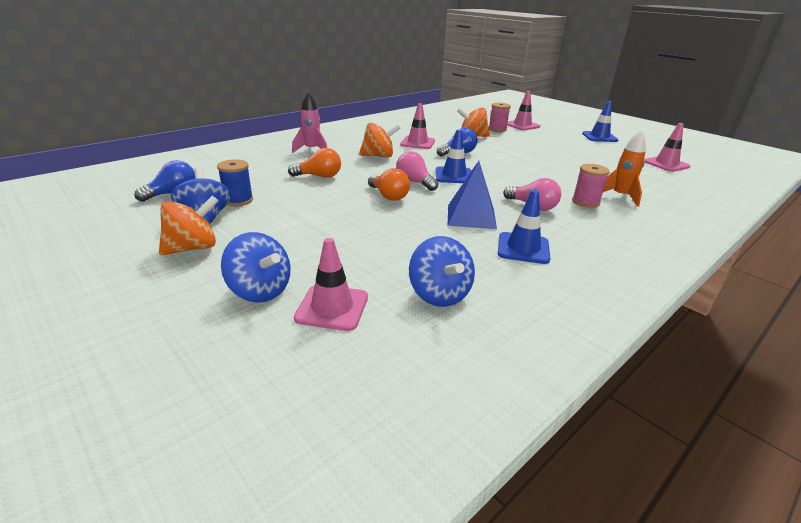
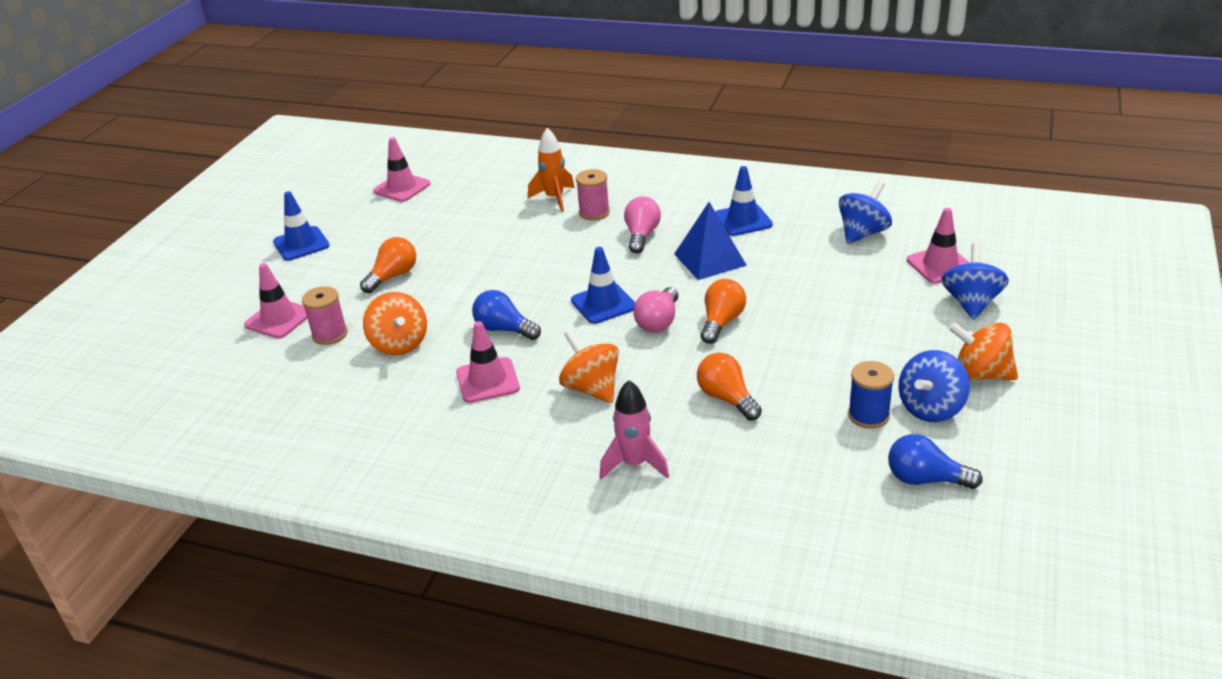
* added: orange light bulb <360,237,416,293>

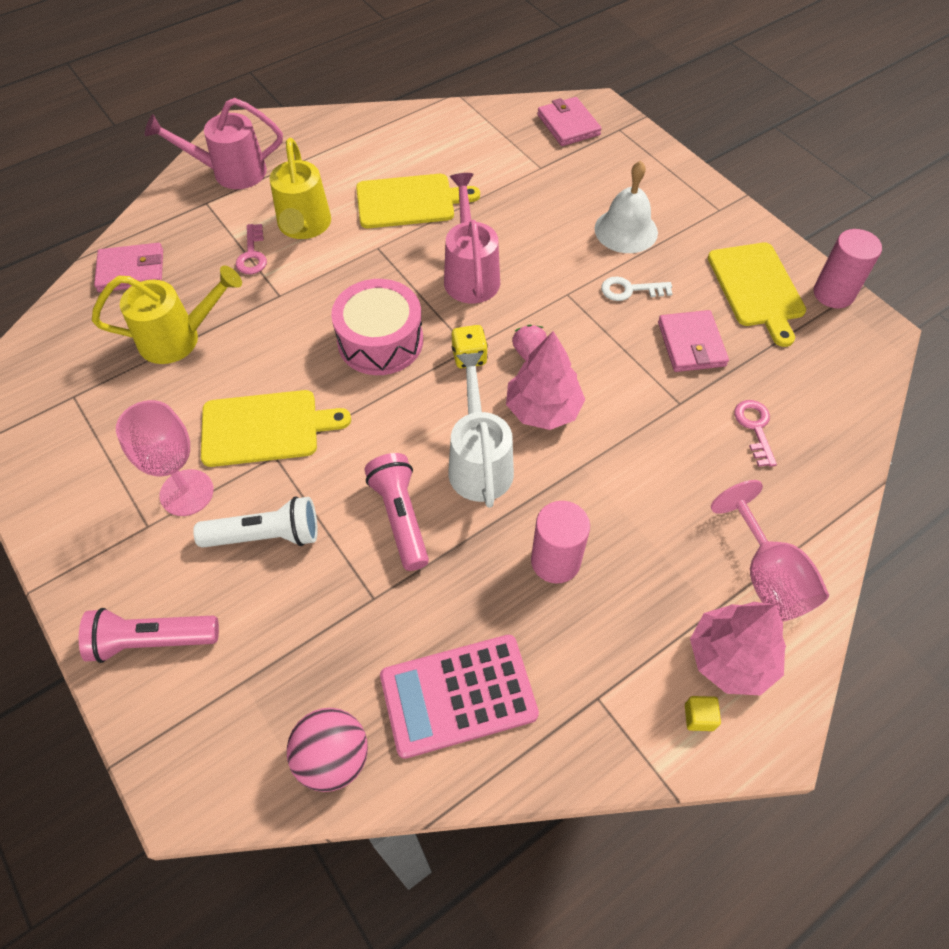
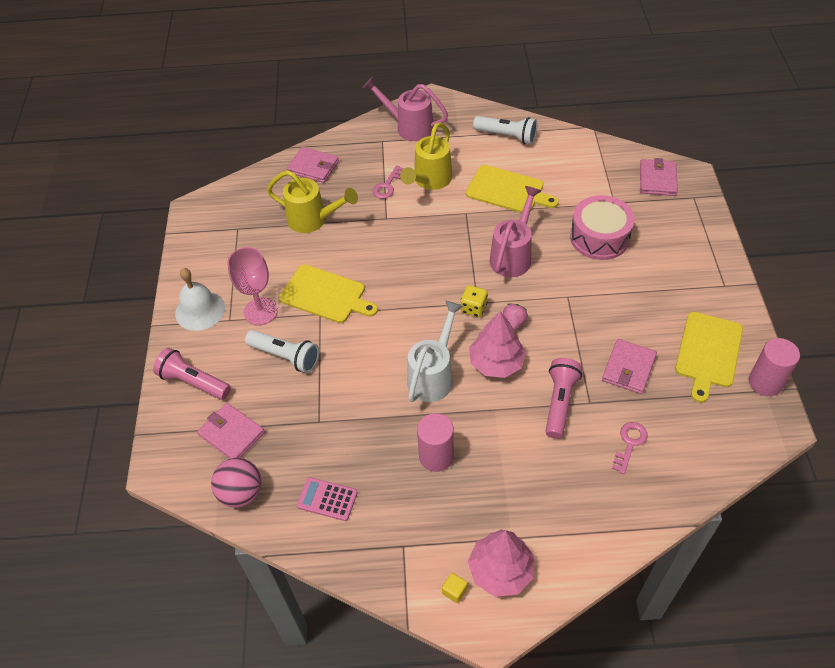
* moved: white bell <594,161,658,253> to <175,268,225,331>
* added: pink wallet <197,403,265,459>
* resized: pink calculator <380,635,539,759> = <297,477,358,521> x0.58
* added: white flashlight <473,116,537,144>
* moved: pink flashlight <365,453,429,571> to <545,358,582,439>
* moved: pink drum <331,279,423,375> to <570,195,635,260>
* removed: white key <601,277,673,301>
* removed: pink goblet <711,480,829,622>

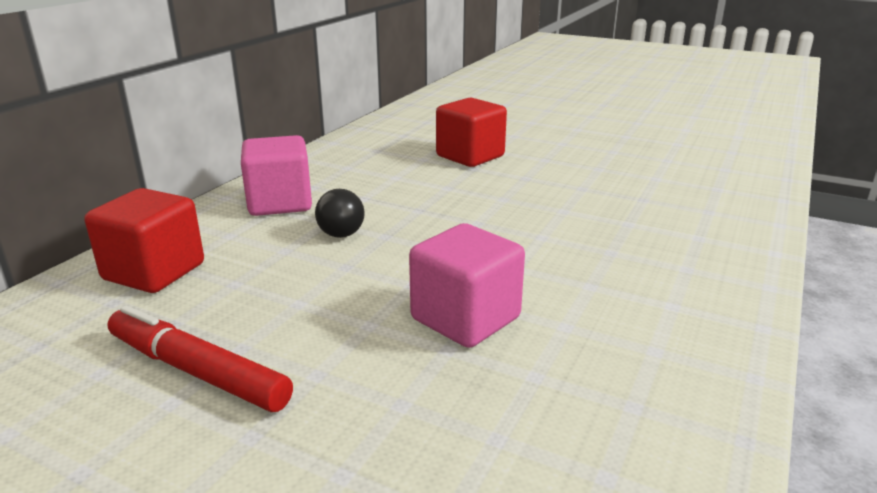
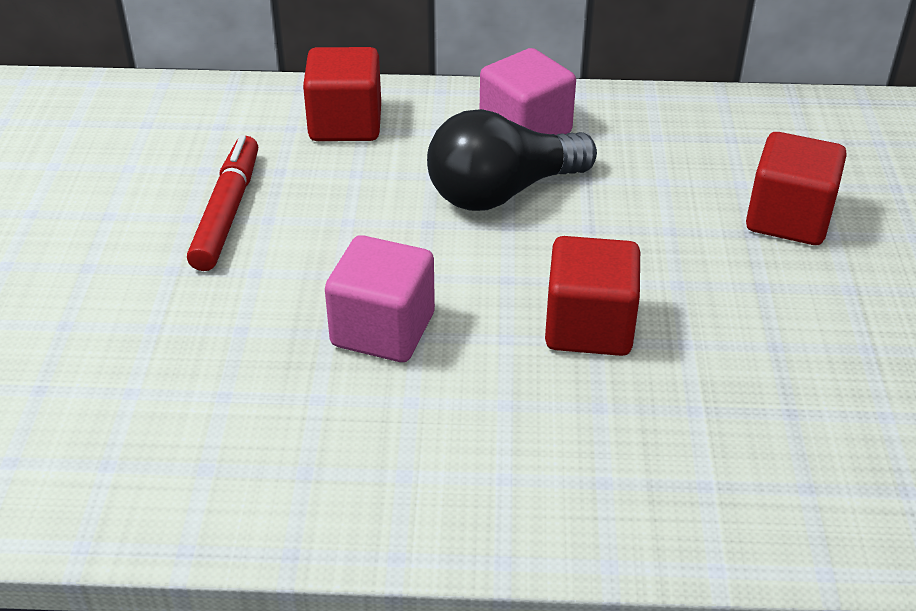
* resized: black light bulb <315,189,365,238> = <427,109,597,211> x1.81
* added: red cube <545,236,640,356>

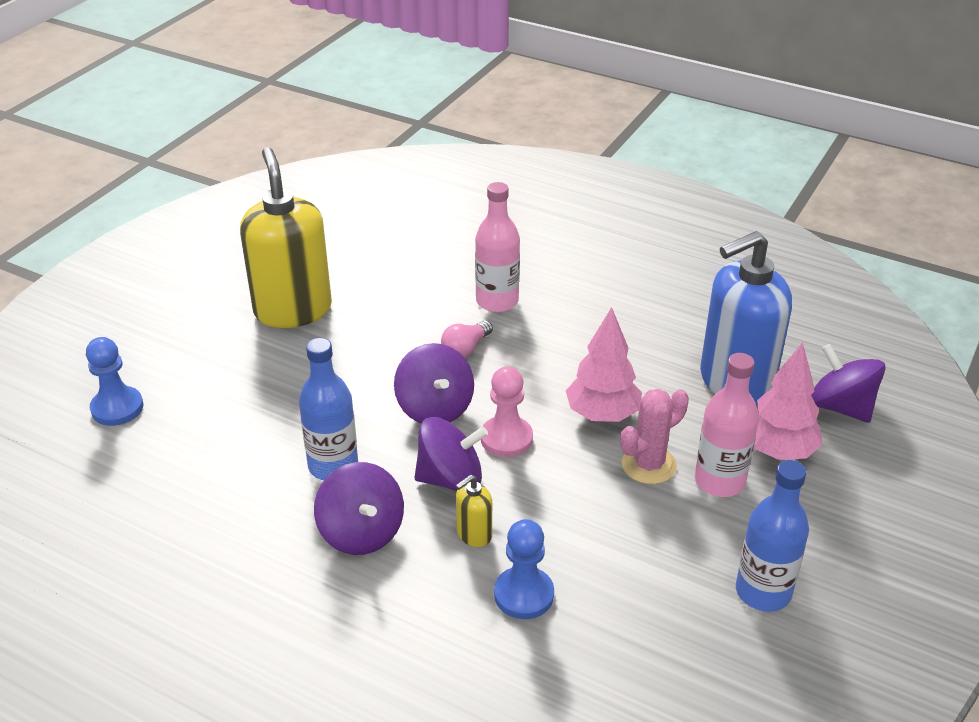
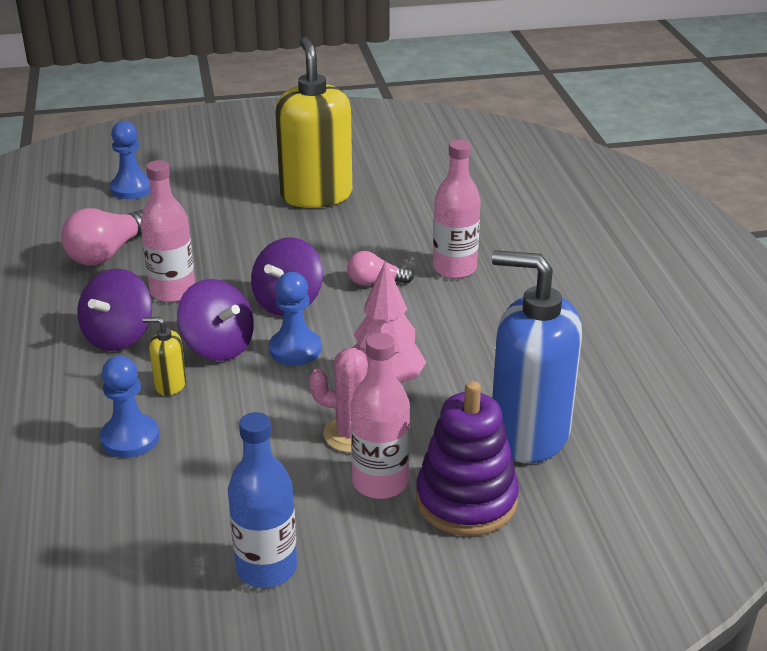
* added: pink light bulb <61,208,143,266>
* recoloured: blue bottle <299,338,358,480> to pink bottle <140,160,195,302>
* recoloured: pink pawn <481,366,533,457> to blue pawn <269,272,321,366>
* turned: yellow soap dispenser <240,147,332,328> = <275,37,352,208> 45 degrees counterclockwise
* replaced: pink tree <754,342,823,460> to purple stacking toy <416,381,519,536>
* removed: purple spinning top <811,344,886,423>

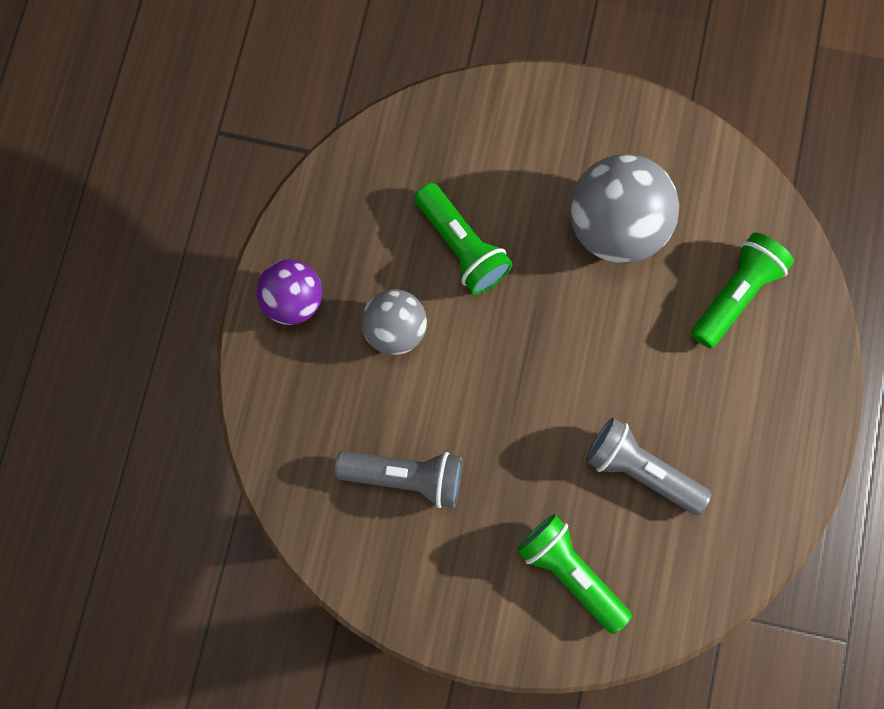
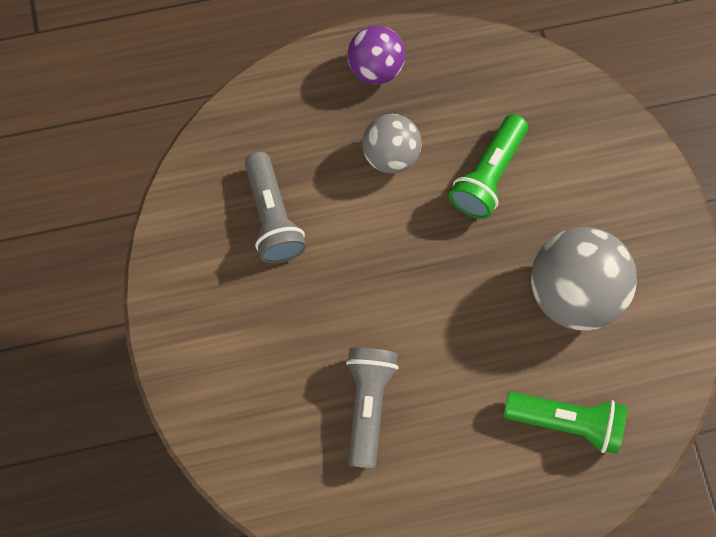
* removed: green flashlight <517,514,632,634>

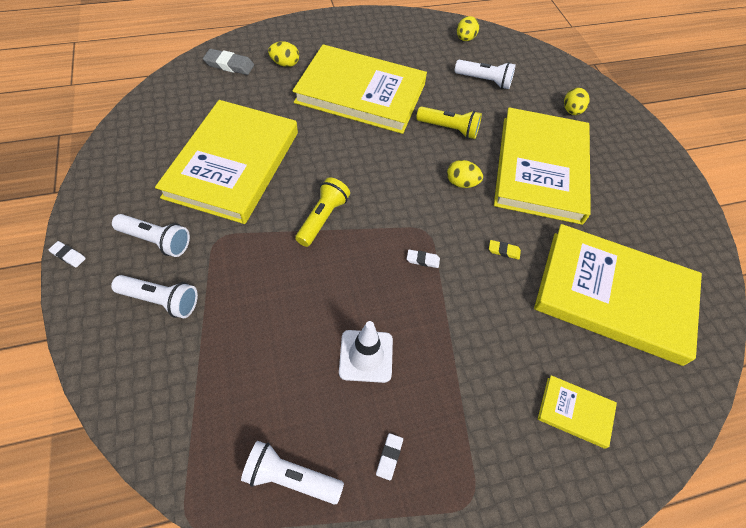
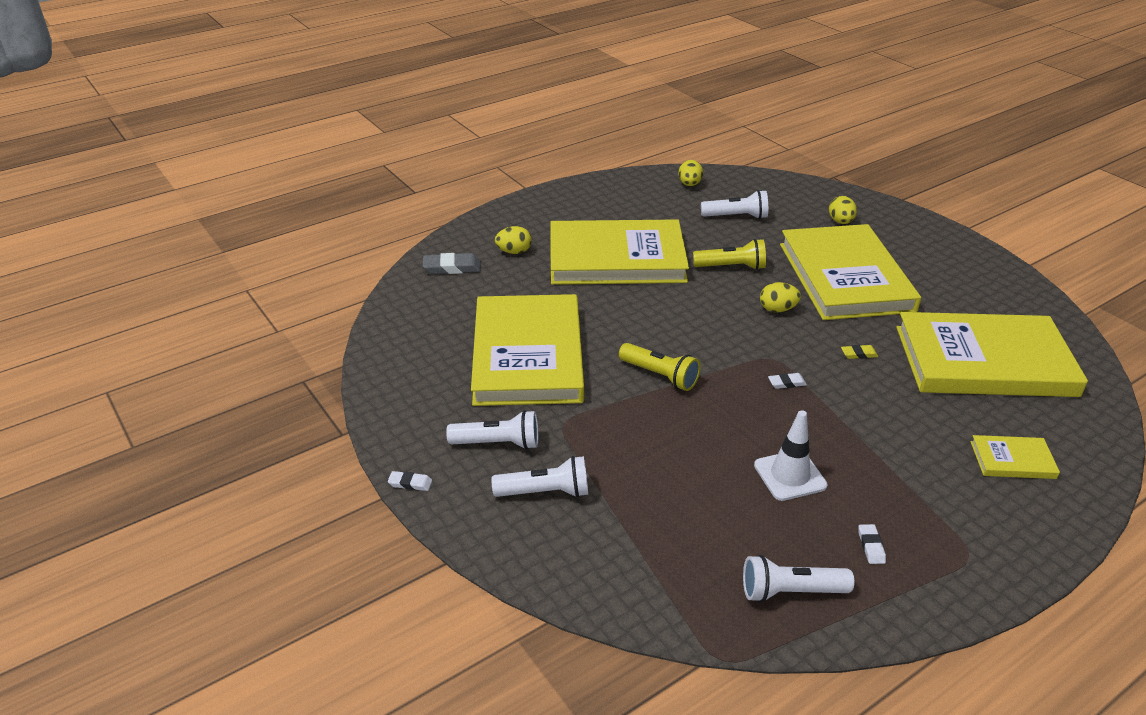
* turned: yellow flashlight <295,177,350,247> = <619,343,701,391> 120 degrees clockwise

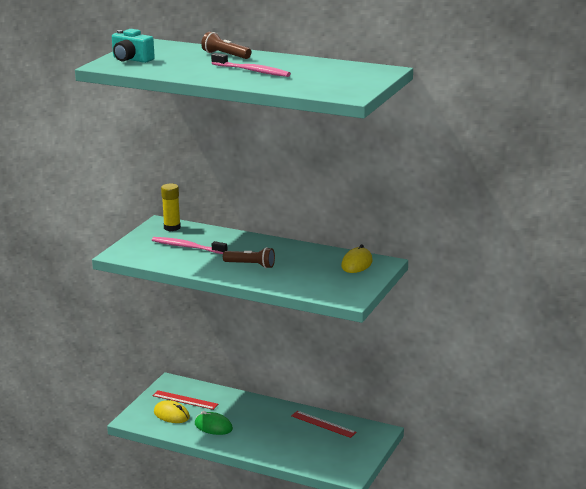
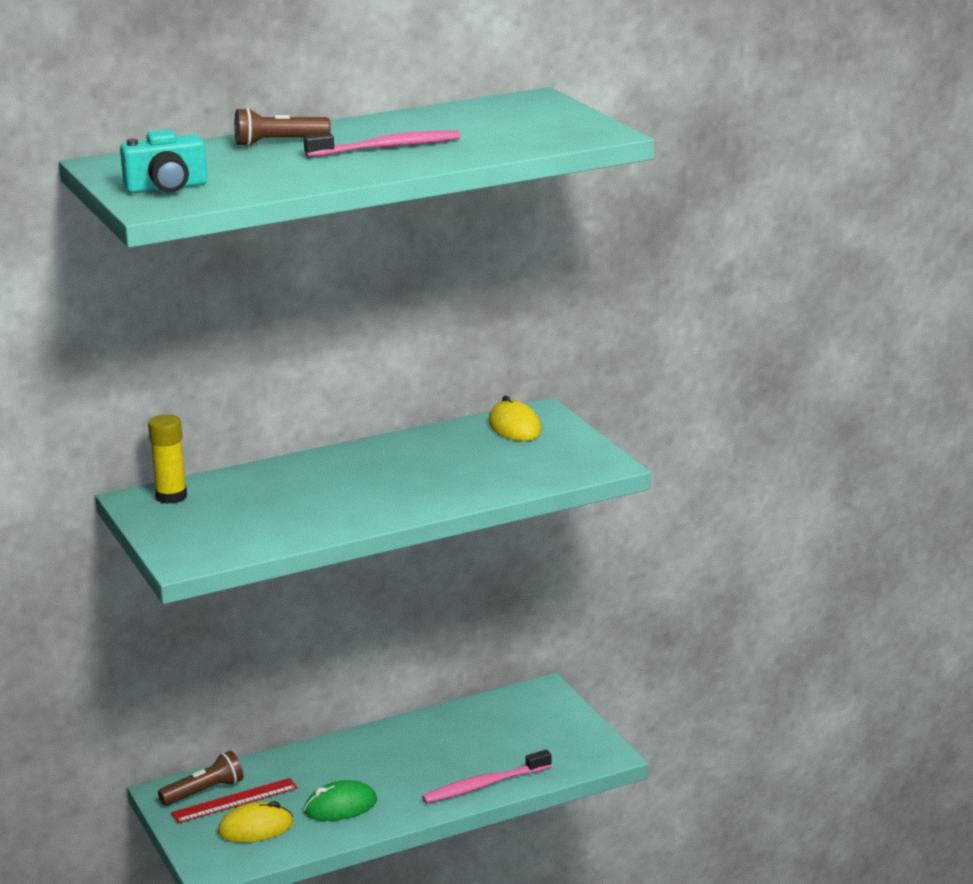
* moved: brown flashlight <223,247,275,268> to <158,751,243,806>
* moved: pink toothbrush <152,237,227,254> to <422,749,552,804>
* removed: red ruler <291,411,357,438>

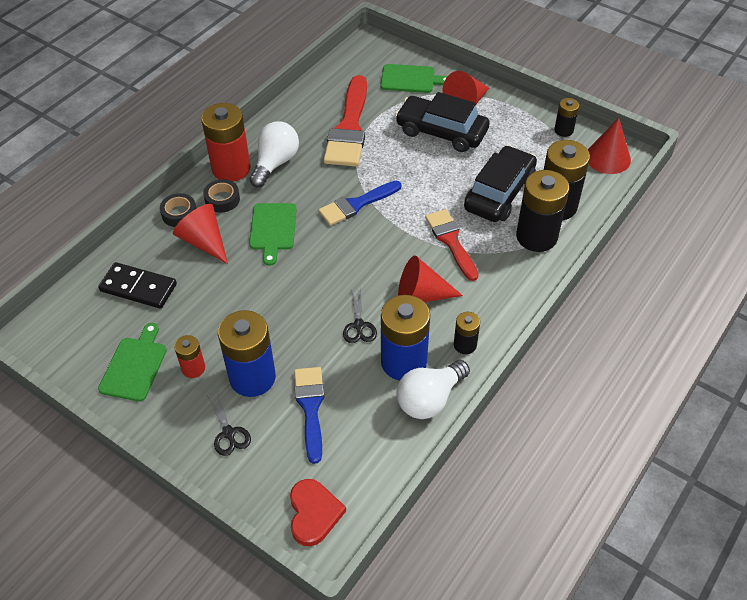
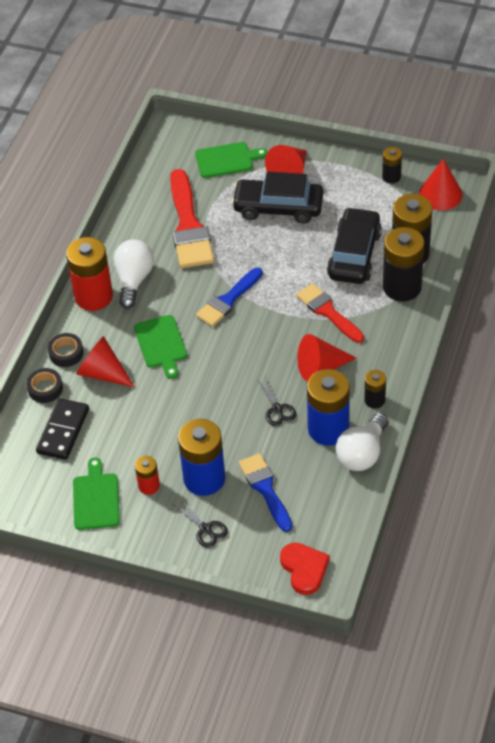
* moved: black tape <203,179,240,213> to <26,368,63,403>
* turned: black domino <98,262,177,309> = <36,398,89,460> 75 degrees counterclockwise

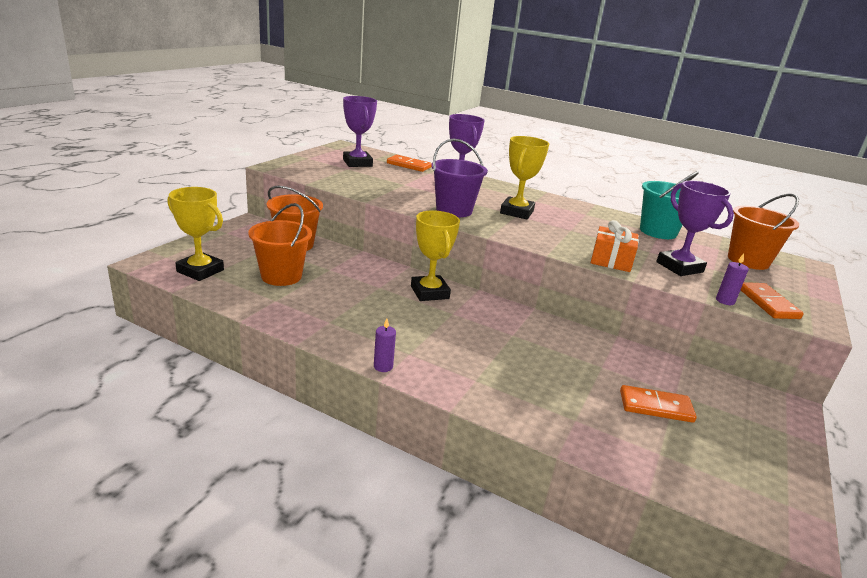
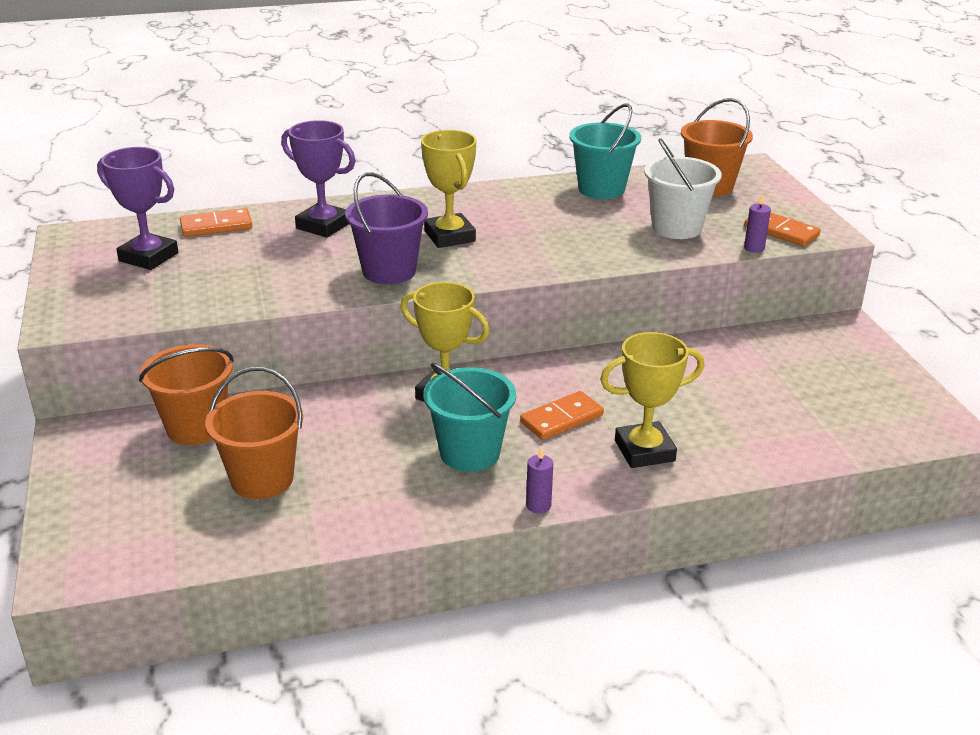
* added: turquoise bucket <423,363,516,472>
* moved: orange domino <620,385,697,423> to <520,391,604,440>
* moved: yellow trophy <168,187,224,281> to <600,332,704,468>
* replaced: purple trophy <656,181,734,276> to white bucket <644,138,722,239>
* removed: orange gift <591,220,639,272>

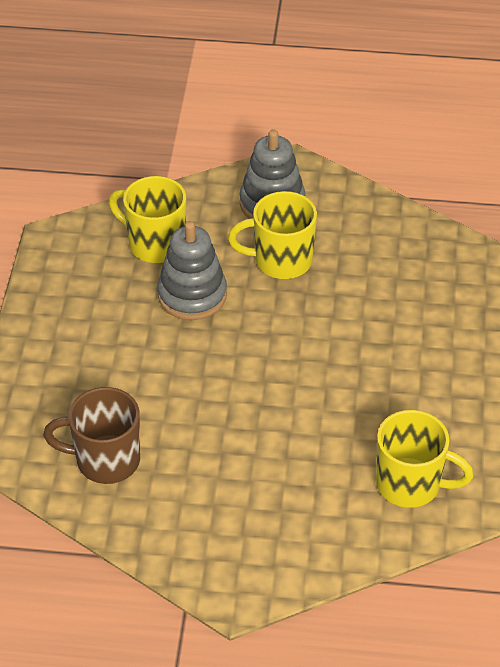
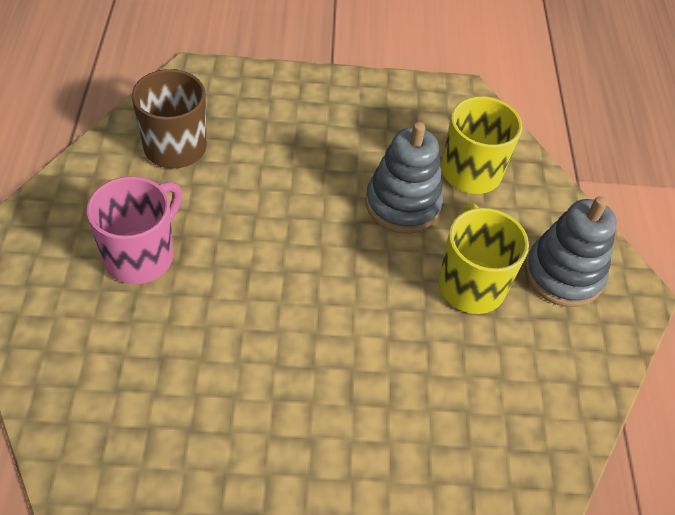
* added: pink mug <87,176,182,284>
* removed: yellow mug <376,410,474,508>

